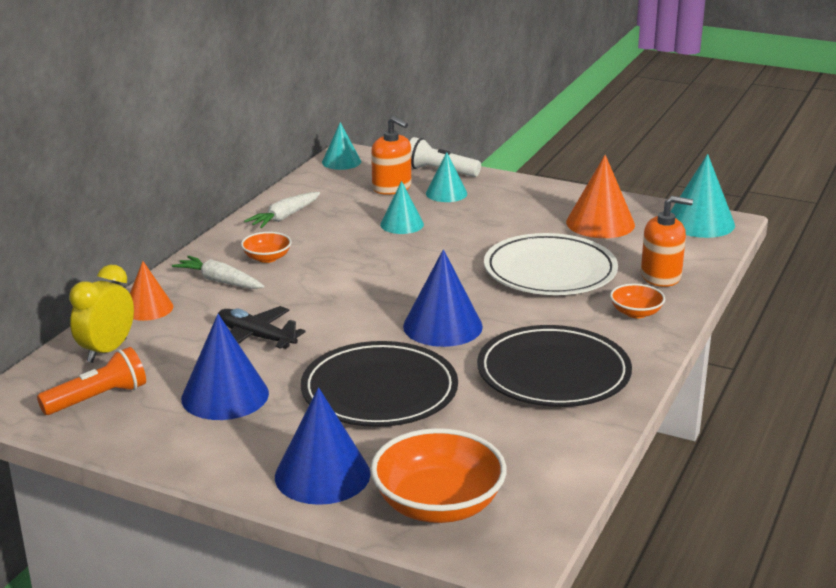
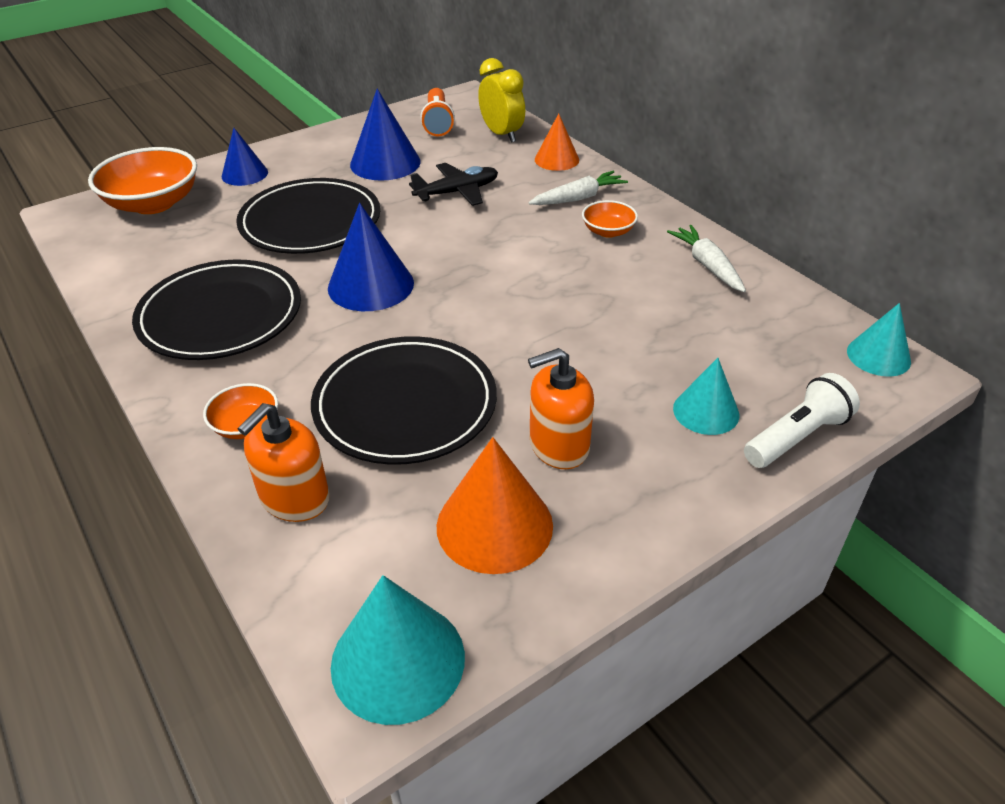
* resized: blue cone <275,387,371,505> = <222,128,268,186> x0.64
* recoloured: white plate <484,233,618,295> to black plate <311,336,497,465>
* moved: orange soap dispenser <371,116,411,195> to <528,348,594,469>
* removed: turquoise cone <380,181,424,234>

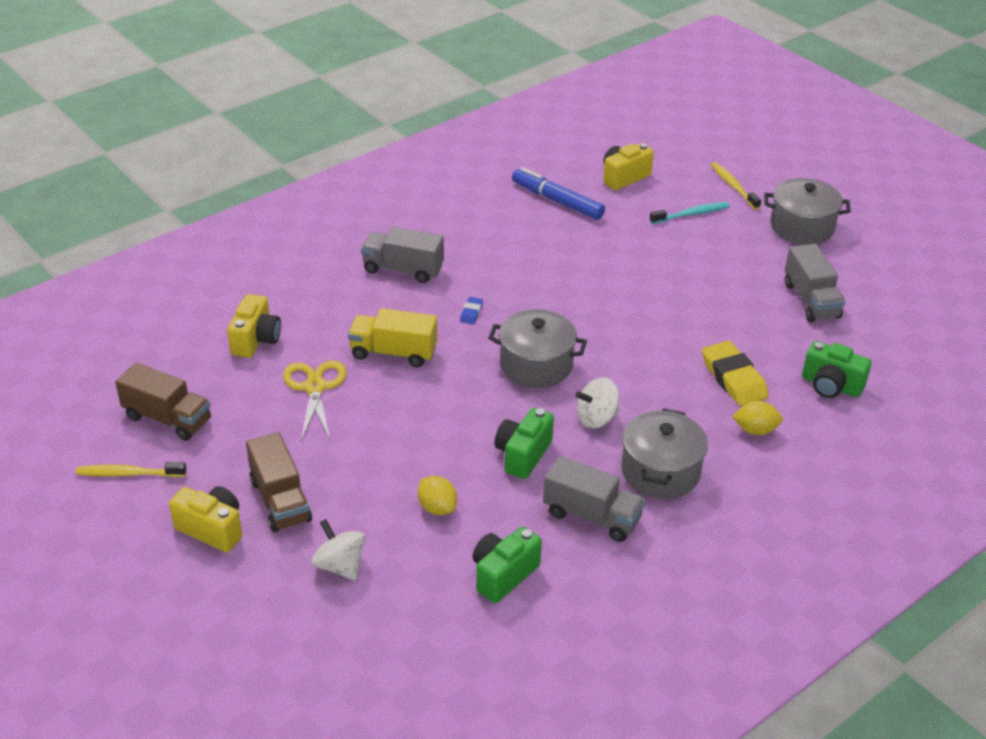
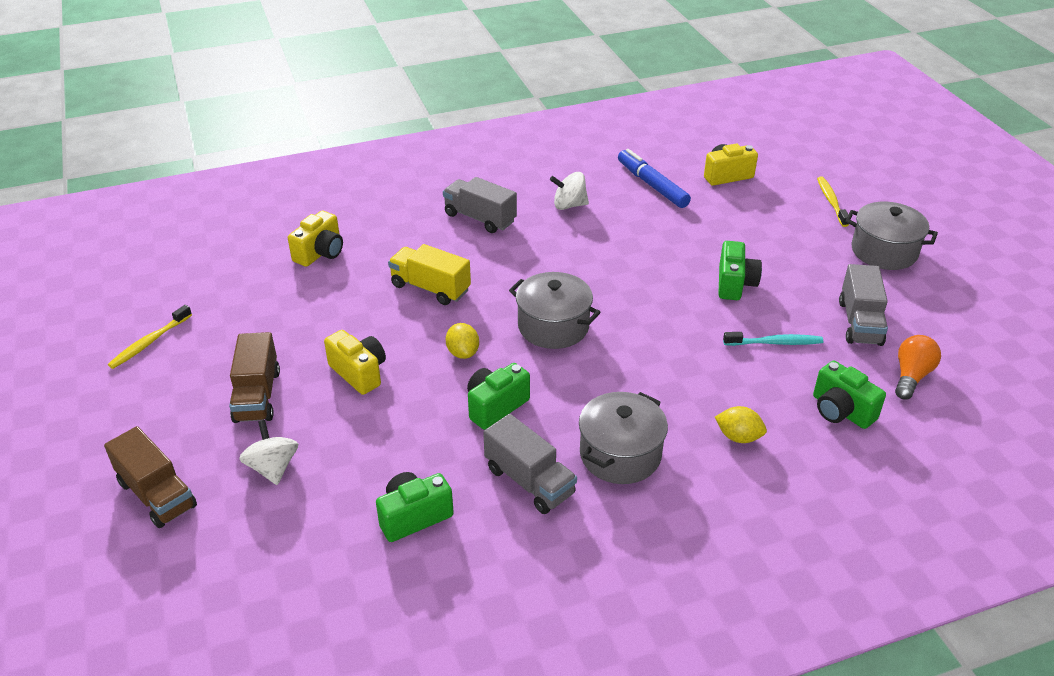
* moved: brown truck <115,363,211,441> to <104,426,197,528>
* turned: yellow toothbrush <76,462,187,477> = <108,305,192,369> 75 degrees counterclockwise
* moved: yellow camera <169,486,242,552> to <324,330,386,395>
* moved: yellow lemon <418,476,457,515> to <446,323,479,359>
* moved: white spinning top <575,377,619,429> to <550,172,589,210>
* added: green camera <718,241,762,300>
* moved: turquoise toothbrush <650,202,730,224> to <723,332,823,346>
* added: orange light bulb <895,335,941,399>
* removed: yellow scissors <283,360,346,441>
* removed: blue eraser <460,297,483,324>
* removed: yellow eraser <702,341,769,406>

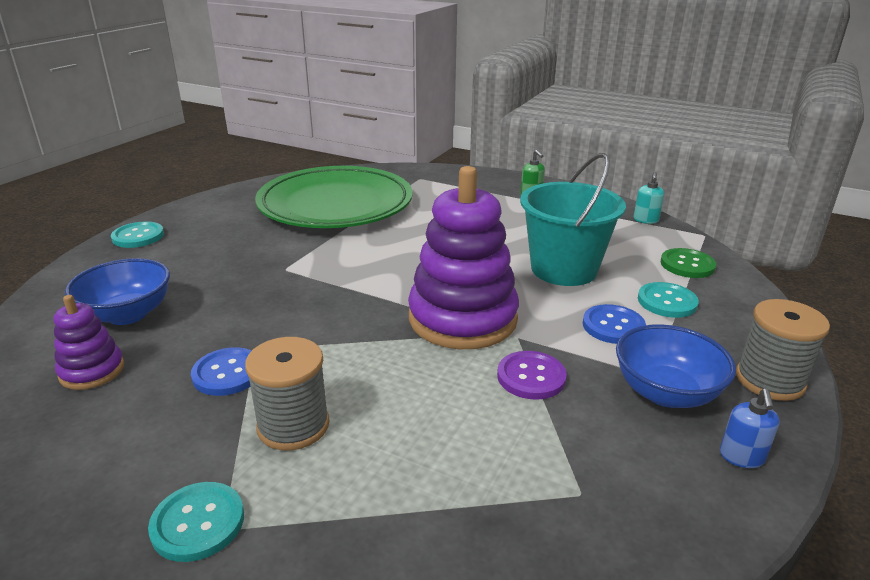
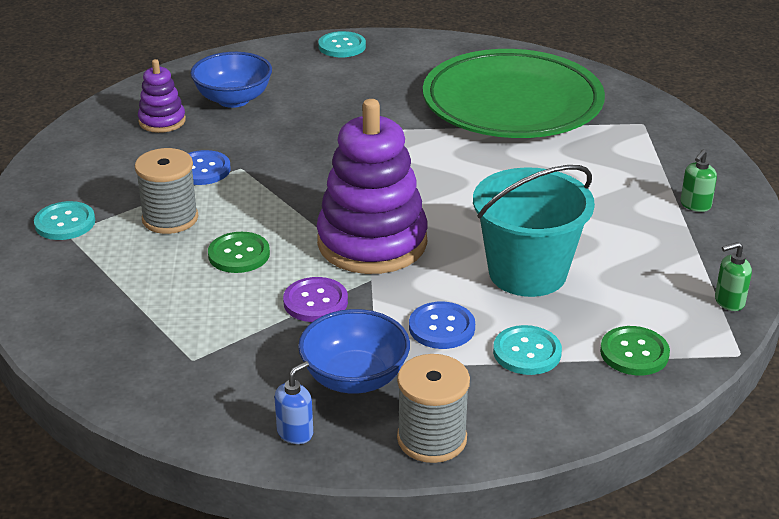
* added: green button <208,232,270,273>
* turned: blue soap dispenser <720,389,779,468> = <275,361,313,444> 150 degrees clockwise
* recoloured: turquoise soap dispenser <633,172,664,224> to green soap dispenser <715,242,752,311>

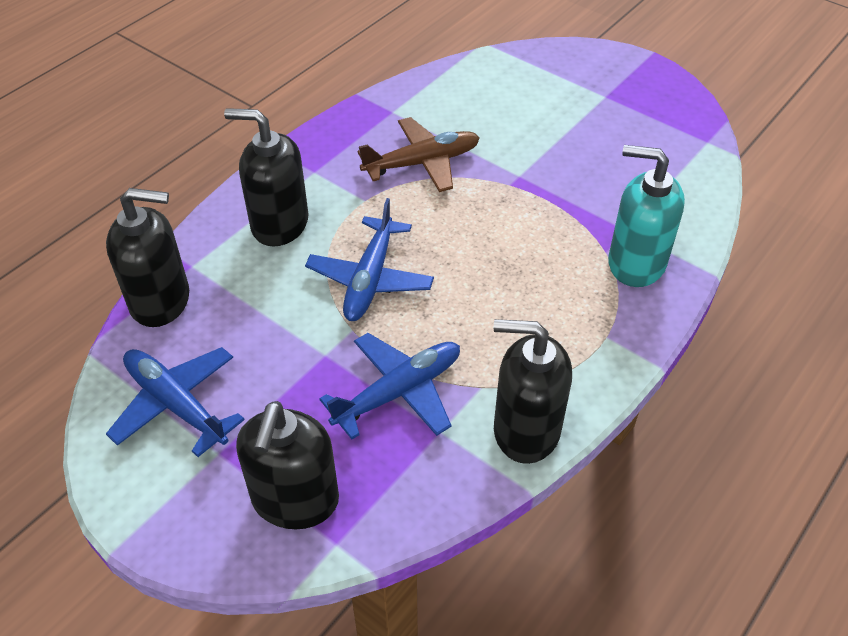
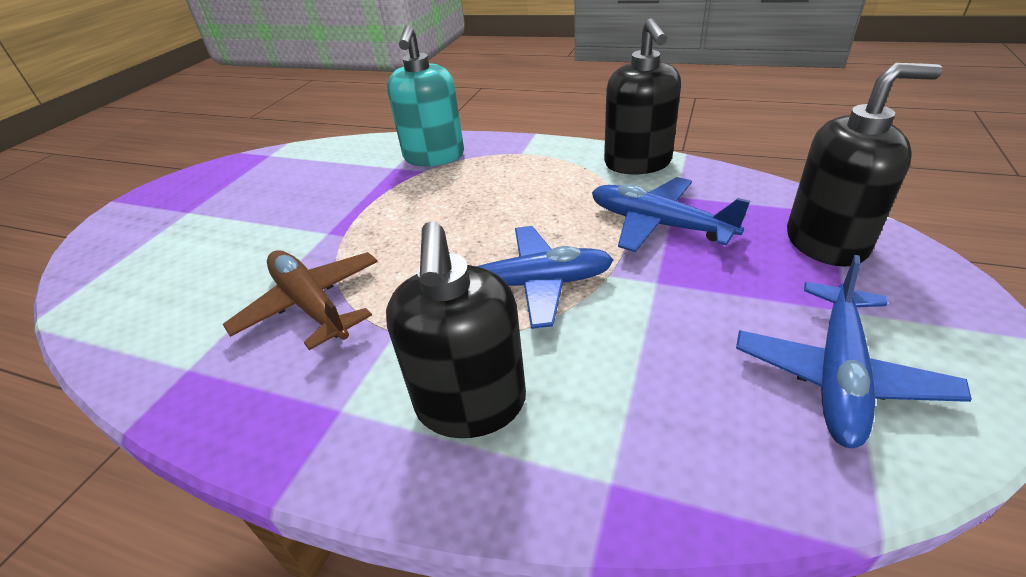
* removed: black soap dispenser <106,188,189,327>

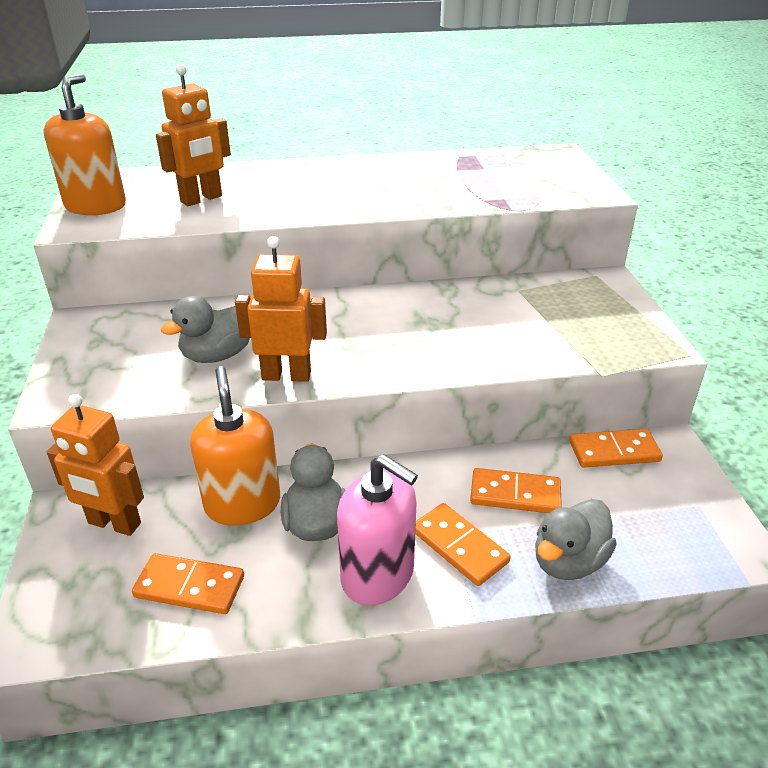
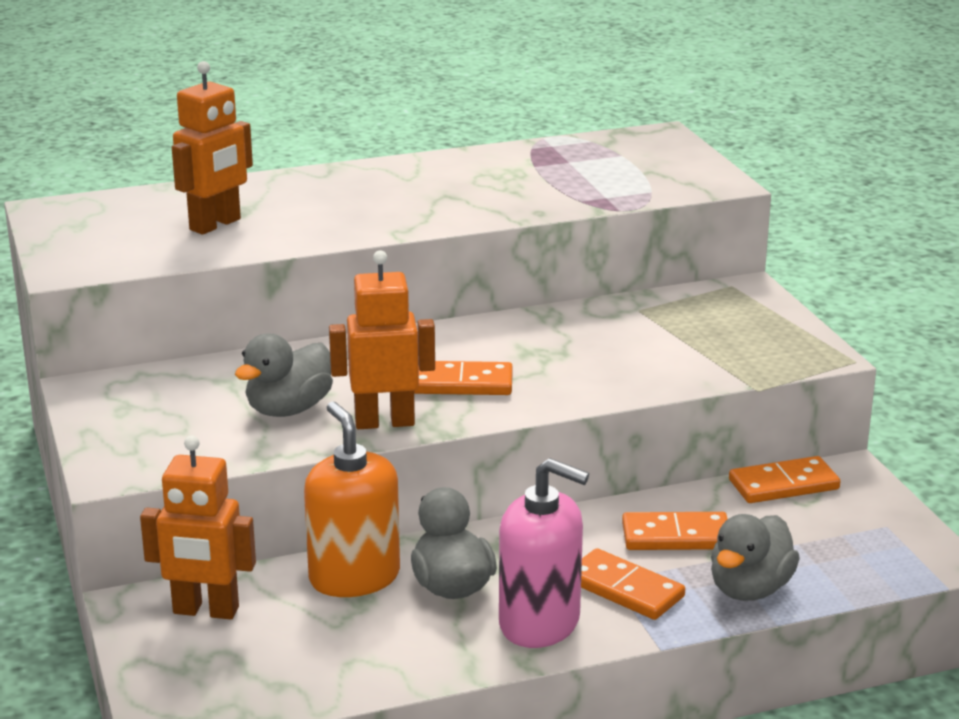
* moved: orange domino <132,553,244,614> to <414,361,513,395>
* removed: orange soap dispenser <44,73,126,215>

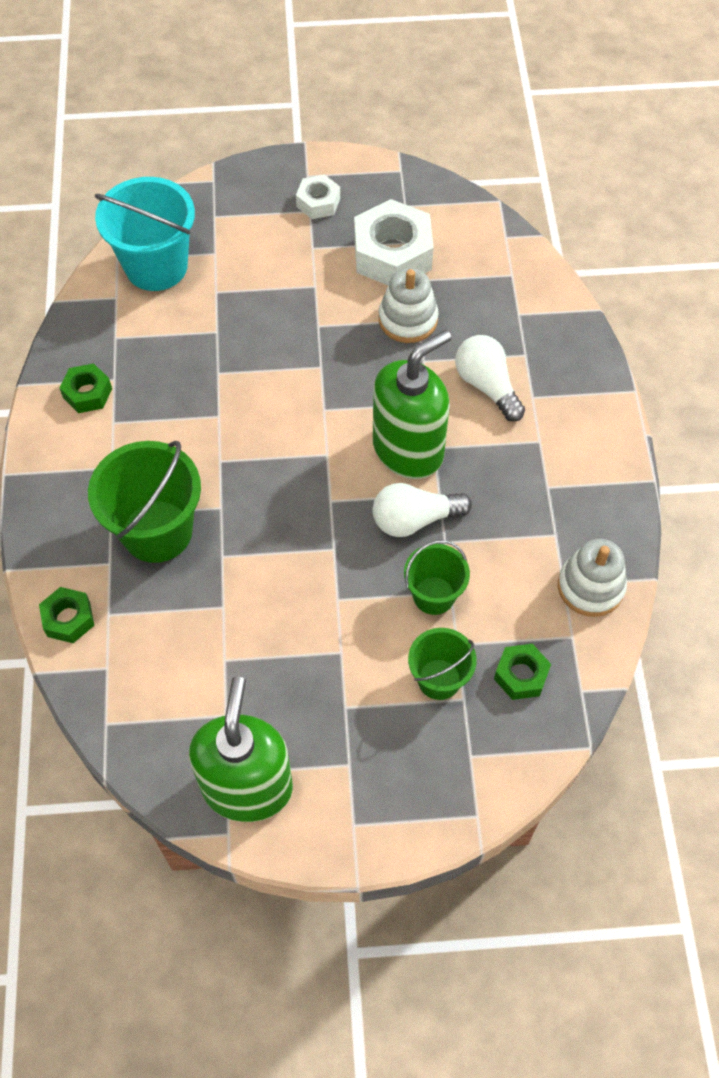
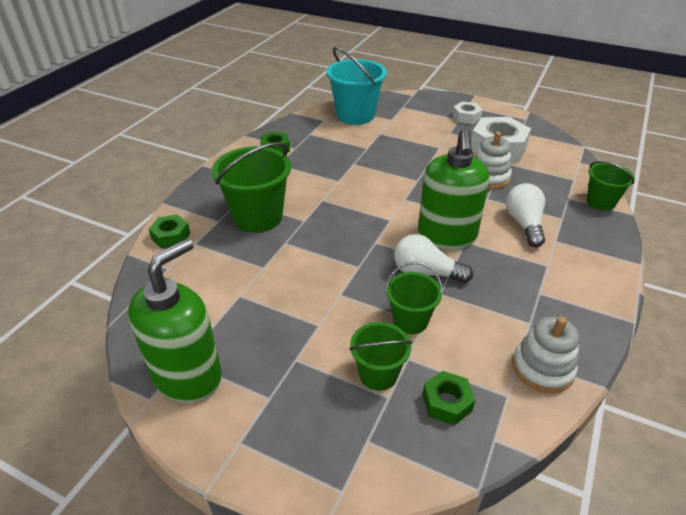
* turned: green soap dispenser <373,330,451,479> = <418,128,490,249> 105 degrees clockwise
* added: green bucket <587,161,635,211>

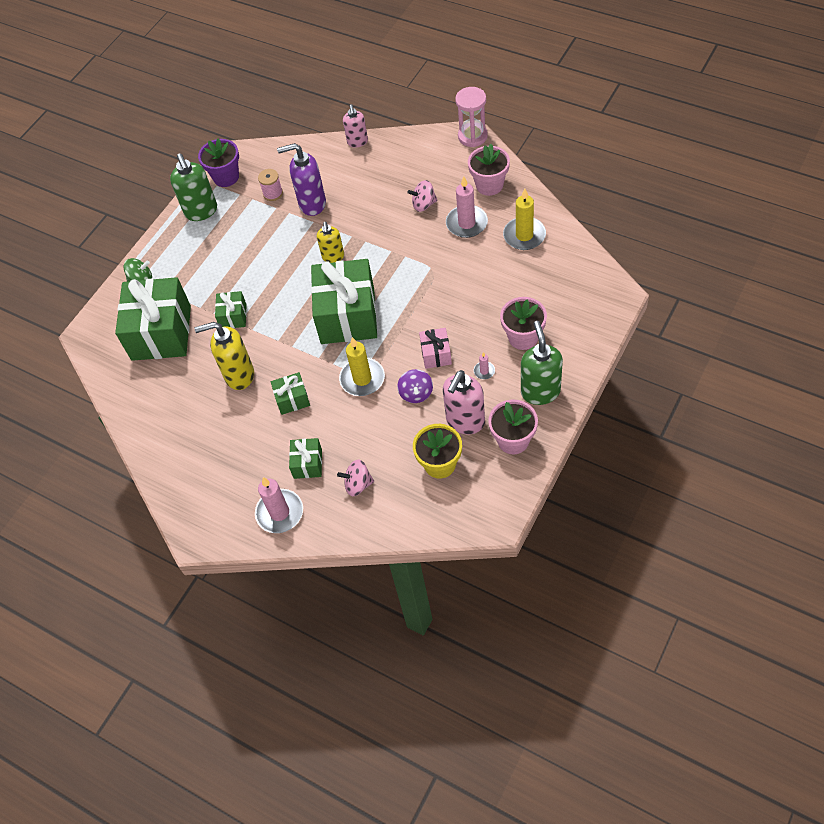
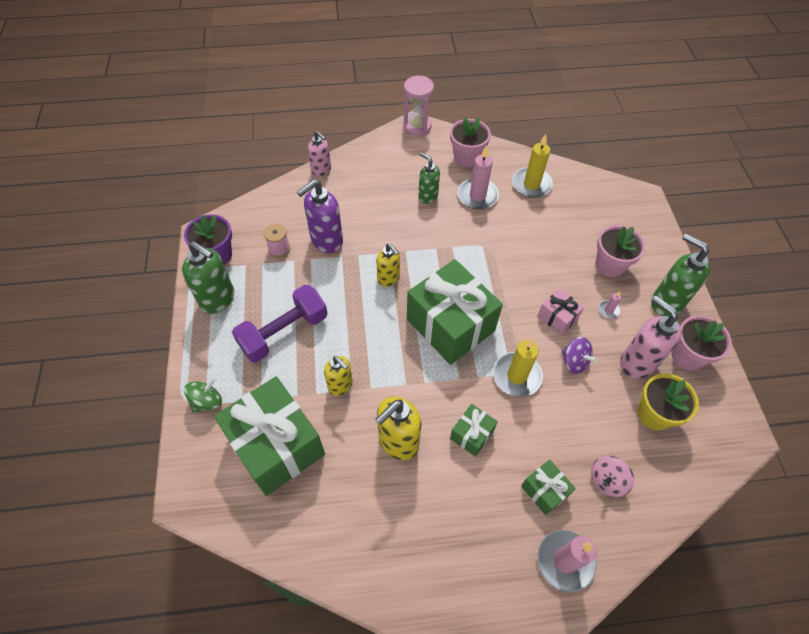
* added: purple dumbbell <232,285,328,363>
* replaced: green gift <215,291,247,328> to yellow soap dispenser <324,356,353,396>
* replaced: pink spinning top <407,180,438,212> to green soap dispenser <418,152,440,204>
* turned: pink soap dispenser <443,370,485,434> = <620,296,681,379> 150 degrees clockwise

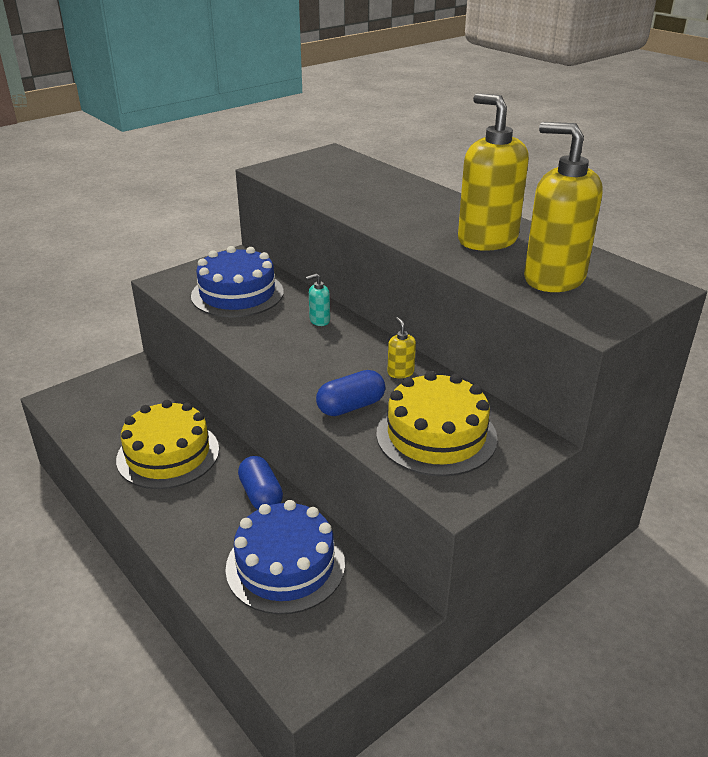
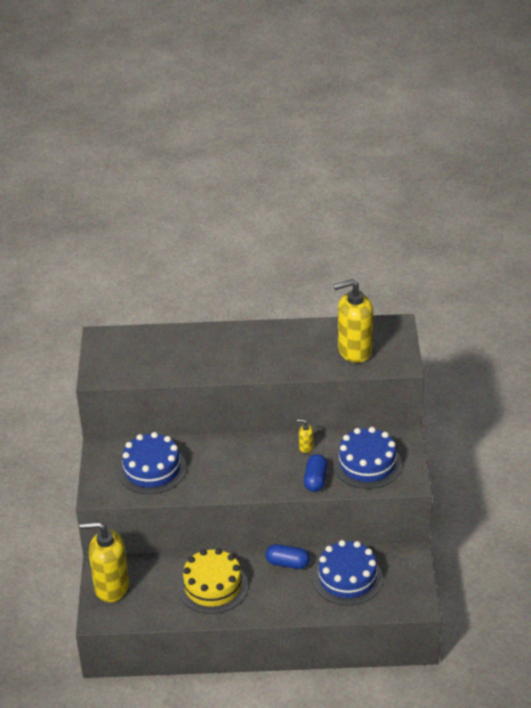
* moved: yellow soap dispenser <458,93,529,251> to <80,521,129,602>
* recoloured: yellow cake <376,371,498,476> to blue cake <333,427,402,489>
* removed: turquoise soap dispenser <306,273,330,326>

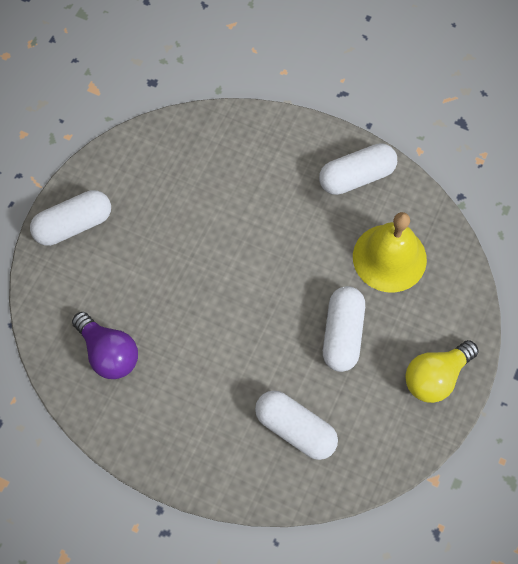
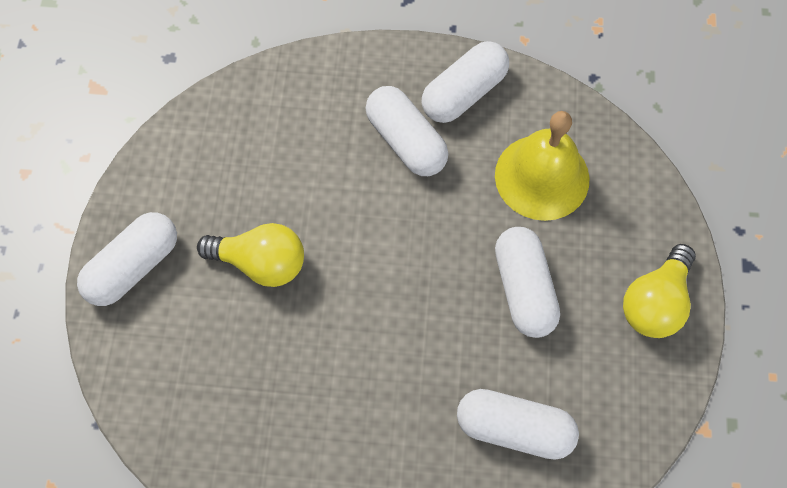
* added: yellow light bulb <197,223,304,287>
* added: white capsule <365,86,448,176>
* removed: purple light bulb <72,312,138,379>

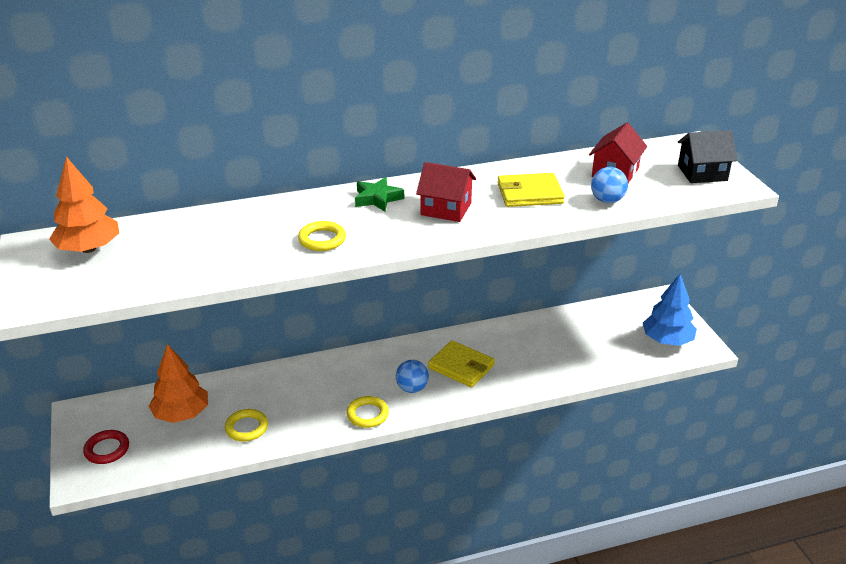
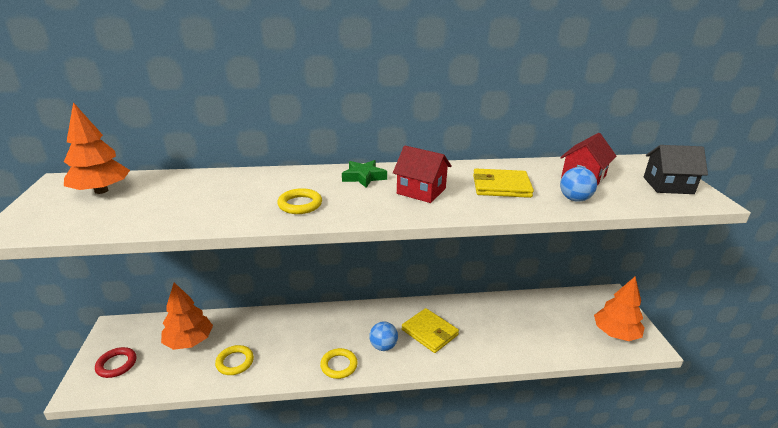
* recoloured: blue tree <643,274,697,346> to orange tree <594,277,645,341>

